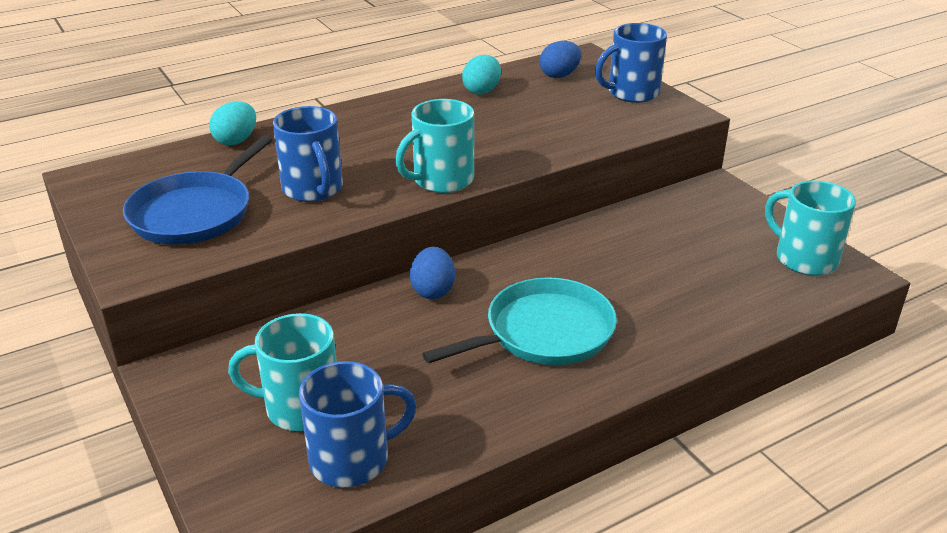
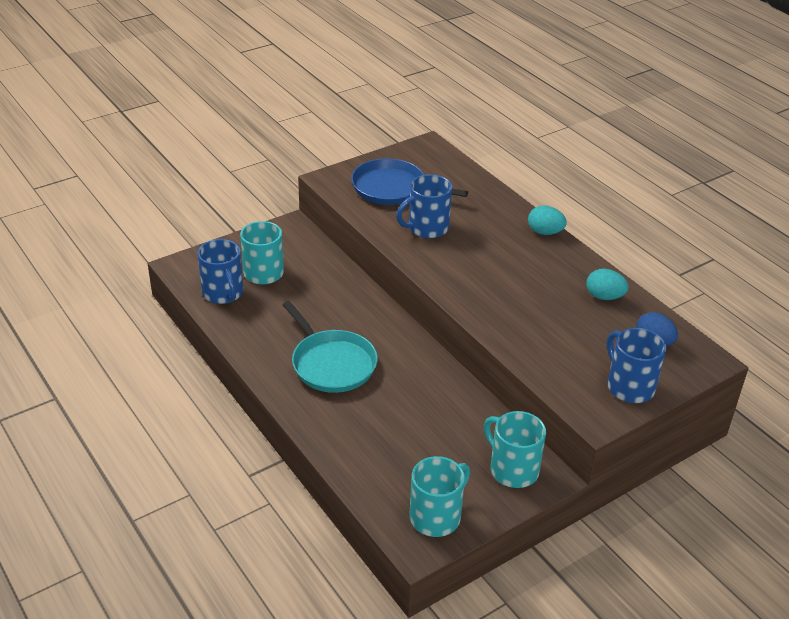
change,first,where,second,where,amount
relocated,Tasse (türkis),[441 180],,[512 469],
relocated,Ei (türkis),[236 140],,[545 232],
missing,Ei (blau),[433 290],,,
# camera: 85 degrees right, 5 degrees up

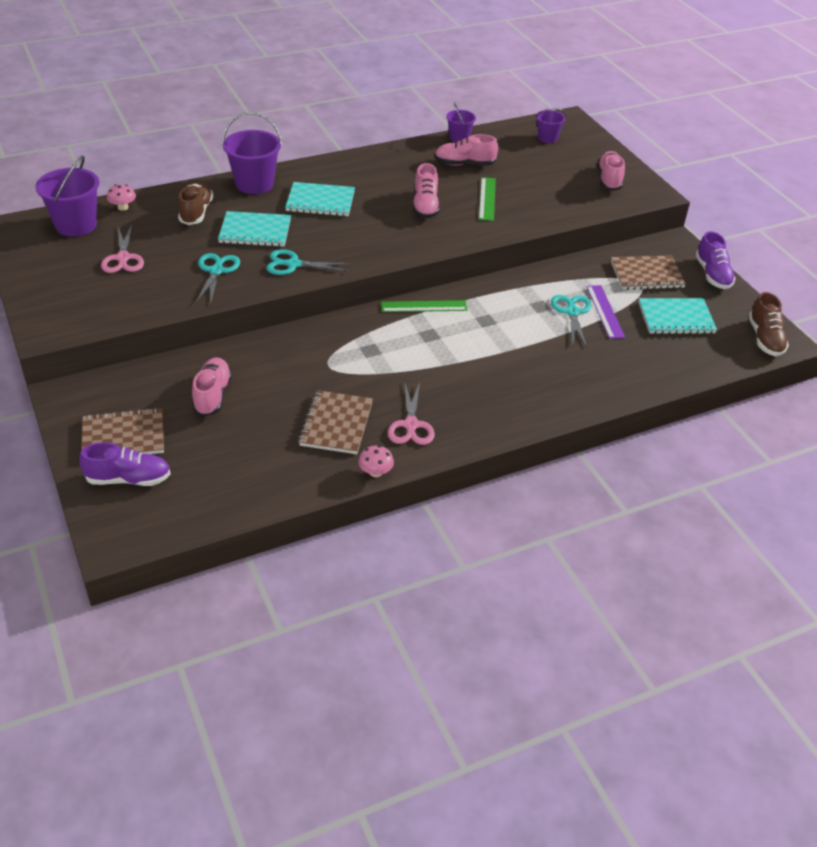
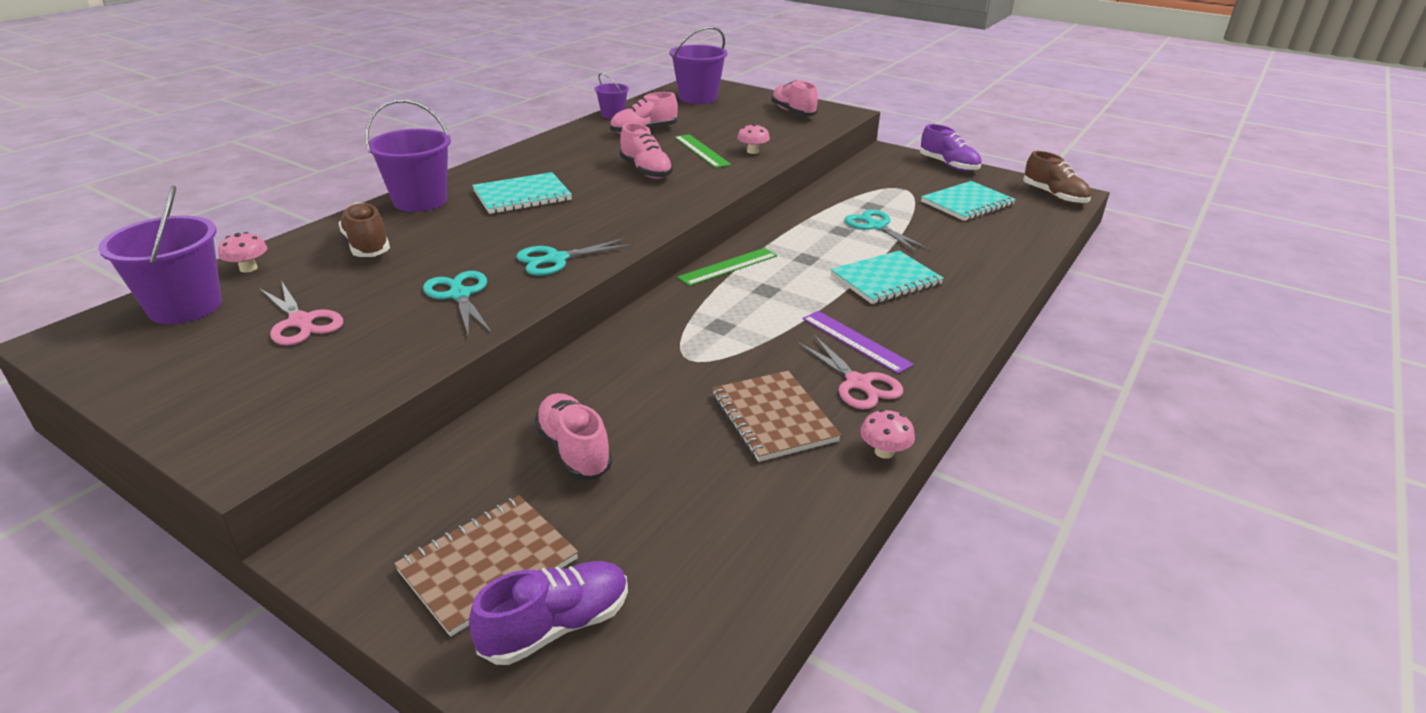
change,first,where,second,where,amount
size,Eimer (lila),[547 138],,[698 98],x1.77
relocated,Notizbuch (türkis),[255 231],,[885 280],
missing,Notizbuch (braun),[646 275],,,
relocated,Lineal (lila),[605 311],,[855 341],
appeared,,,Pilz (rosa),[752 151],
# camera: 30 degrees left, 10 degrees down

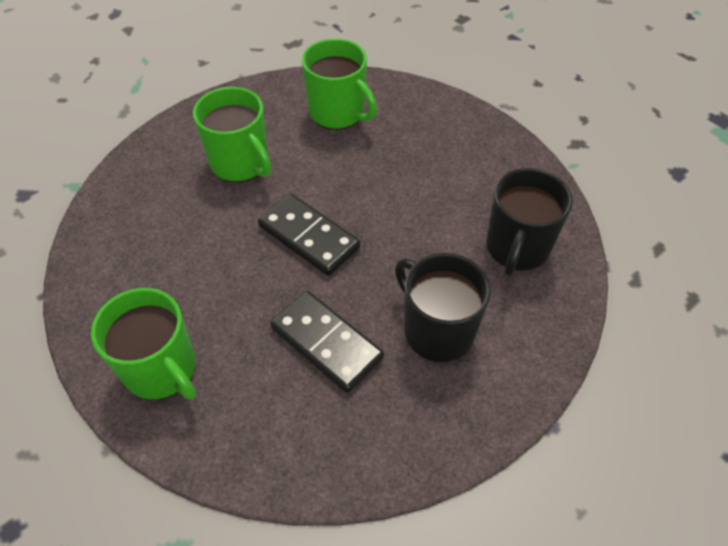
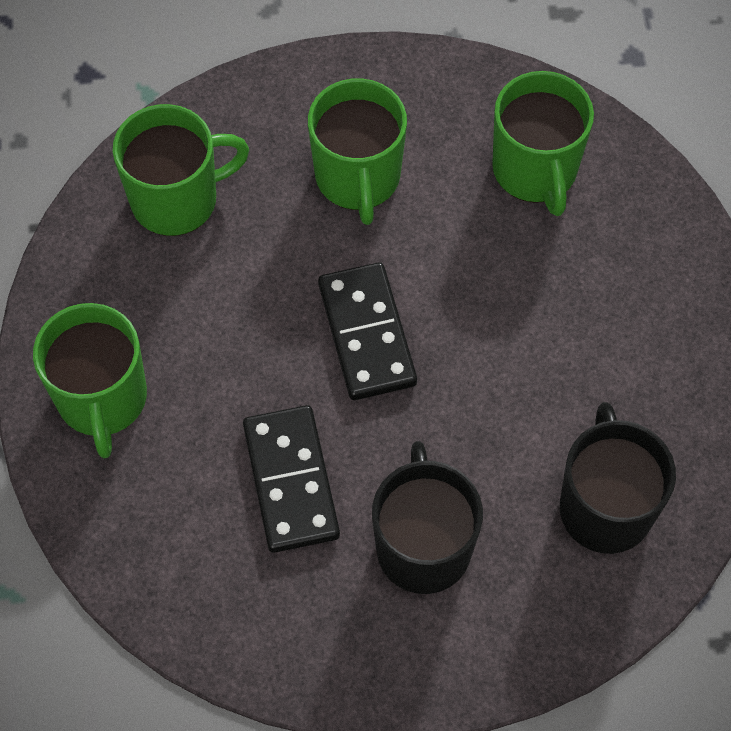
change,first,where,second,where,amount
spun,Tasse (schwarz),[517 248],,[605 506],120 degrees clockwise
appeared,,,Tasse (grün),[177 199],
# camera: 35 degrees right, 10 degrees up

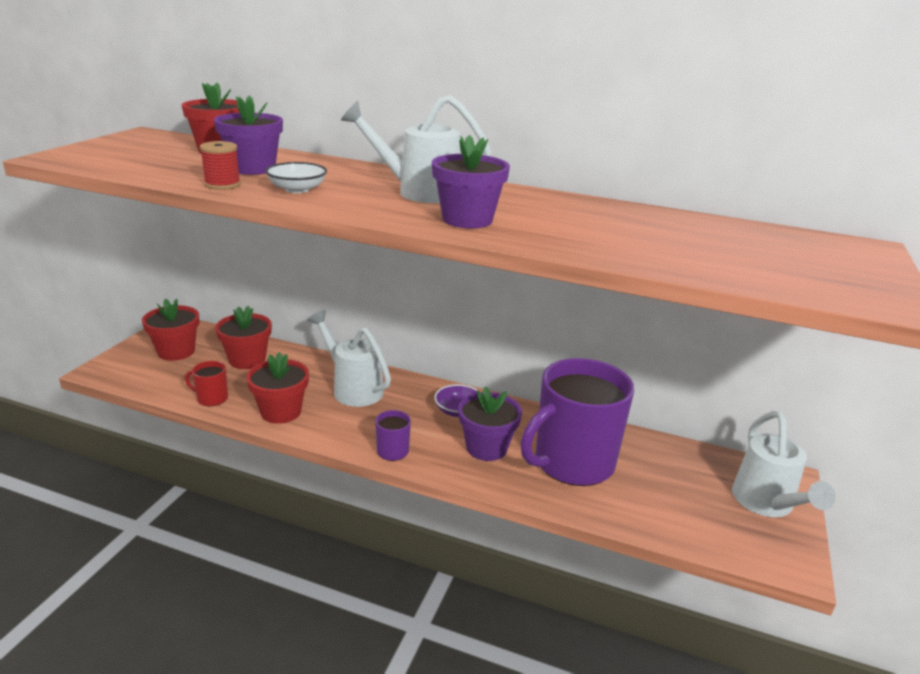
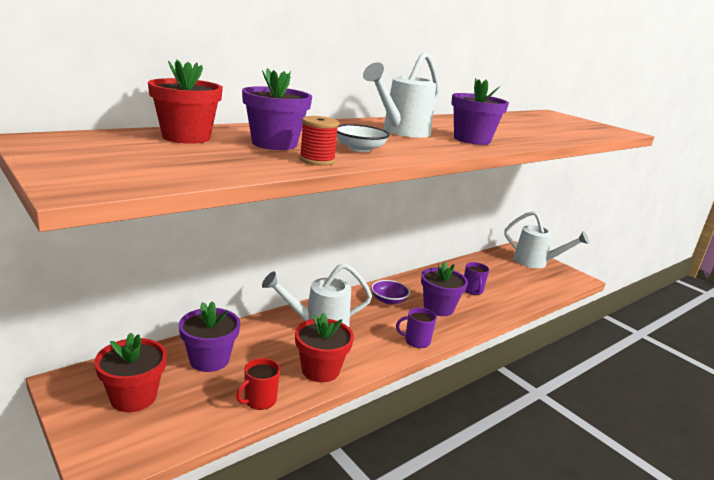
change,first,where,second,where,amount
colour,Blumentopf (rot),[247 360],Blumentopf (lila),[209 360],
size,Tasse (lila),[572 463],,[472 290],x0.40
# camera: 60 degrees left, 5 degrees down

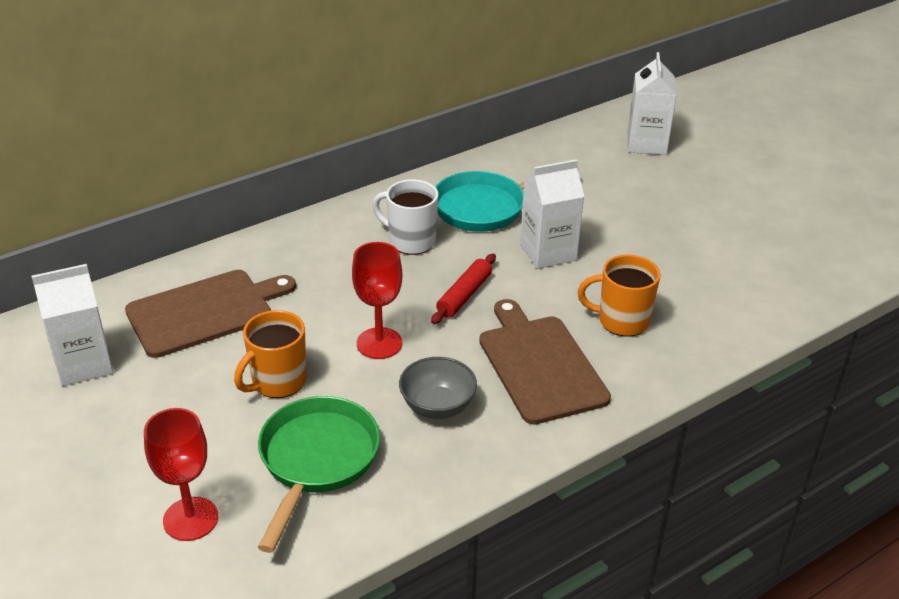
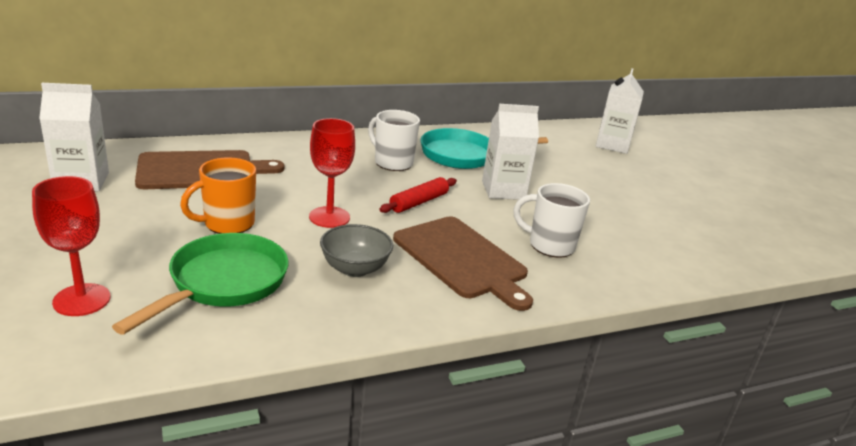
change,first,where,second,where,amount
colour,Tasse (orange),[621 321],Tasse (weiß),[550 245],
spun,Schneidebrett (braun),[540 365],,[462 259],150 degrees clockwise
# camera: 10 degrees right, 10 degrees down

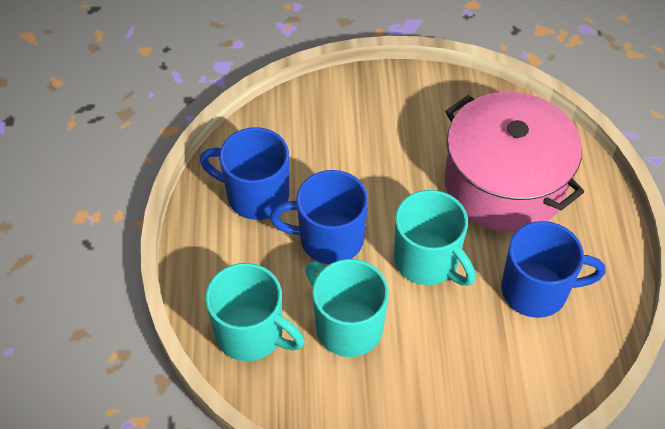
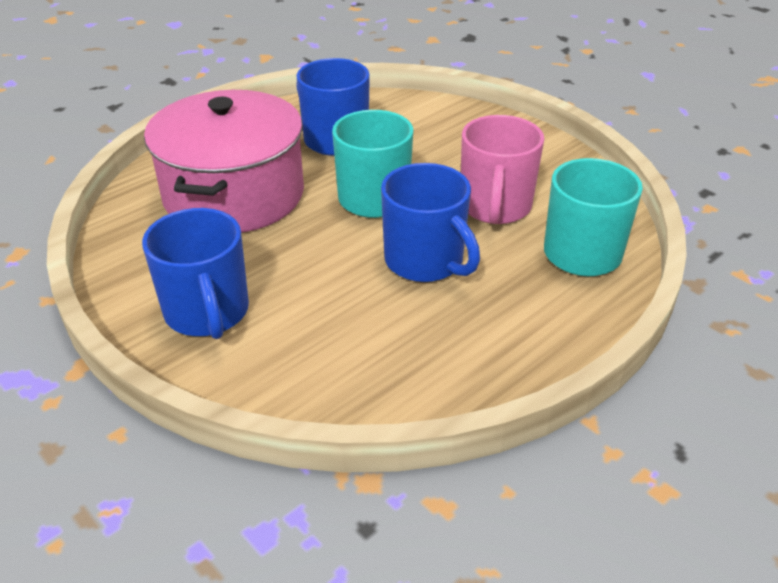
change,first,where,second,where,amount
relocated,Tasse (blau),[256 195],,[207 313],
colour,Tasse (türkis),[347 326],Tasse (rosa),[495 207],
# camera: 130 degrees left, 15 degrees down

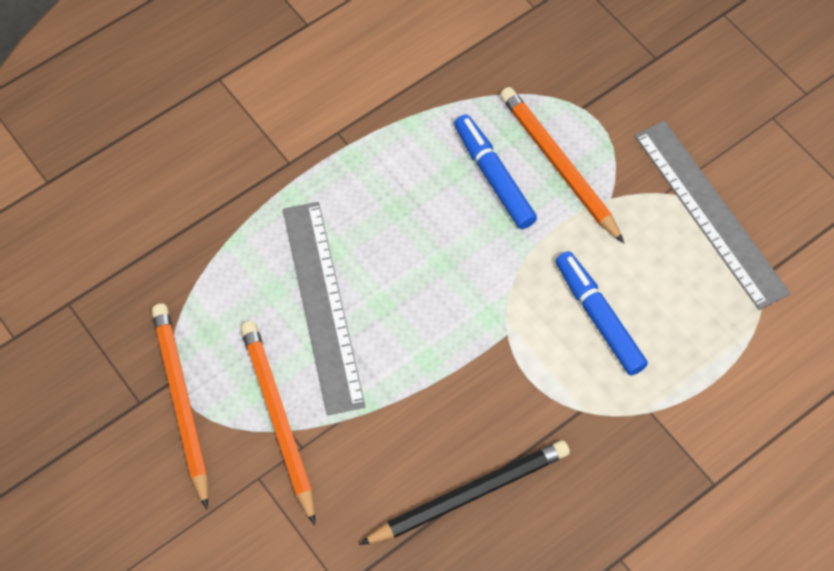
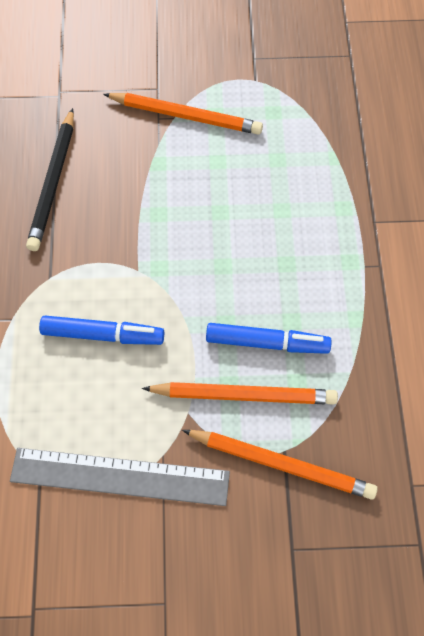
change,first,where,second,where,amount
missing,Lineal (grau),[323 305],,,
relocated,Bleistift (orange),[181 402],,[282 464],
# camera: 125 degrees right, 0 degrees up

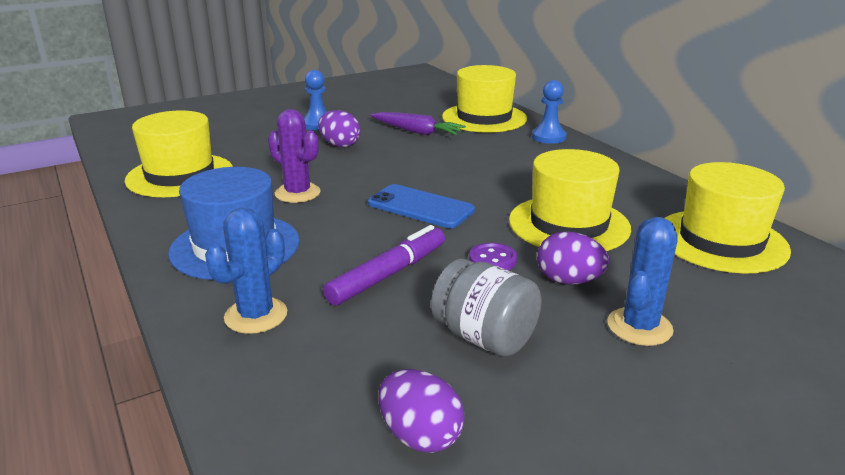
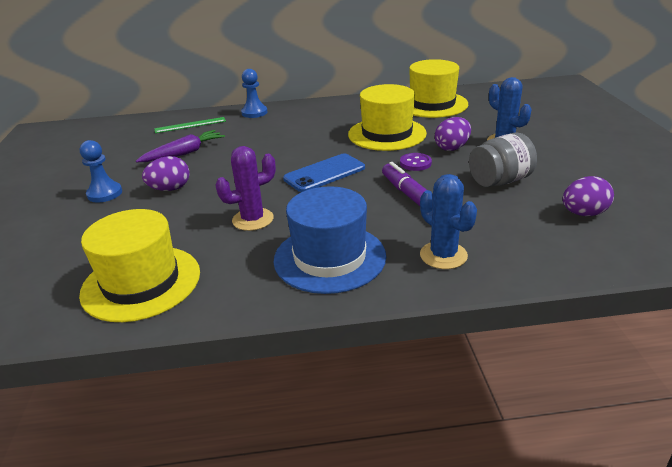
change,first,where,second,where,amount
exchanged,Hut (gelb),[484 118],Lineal (grün),[190 125],
# camera: 65 degrees left, 5 degrees up

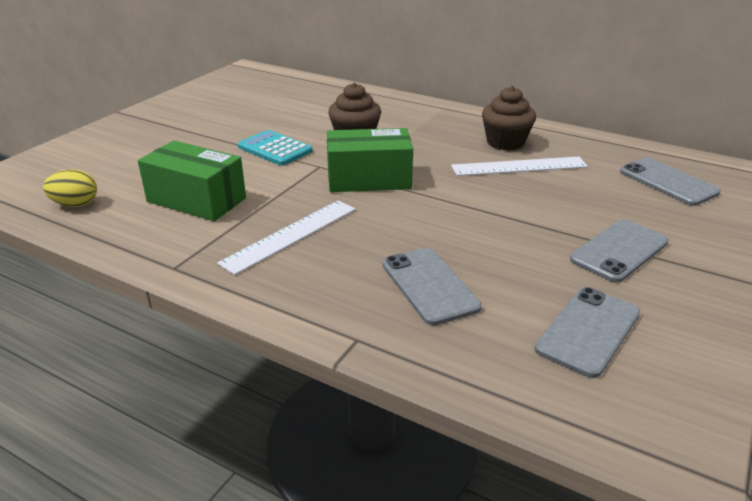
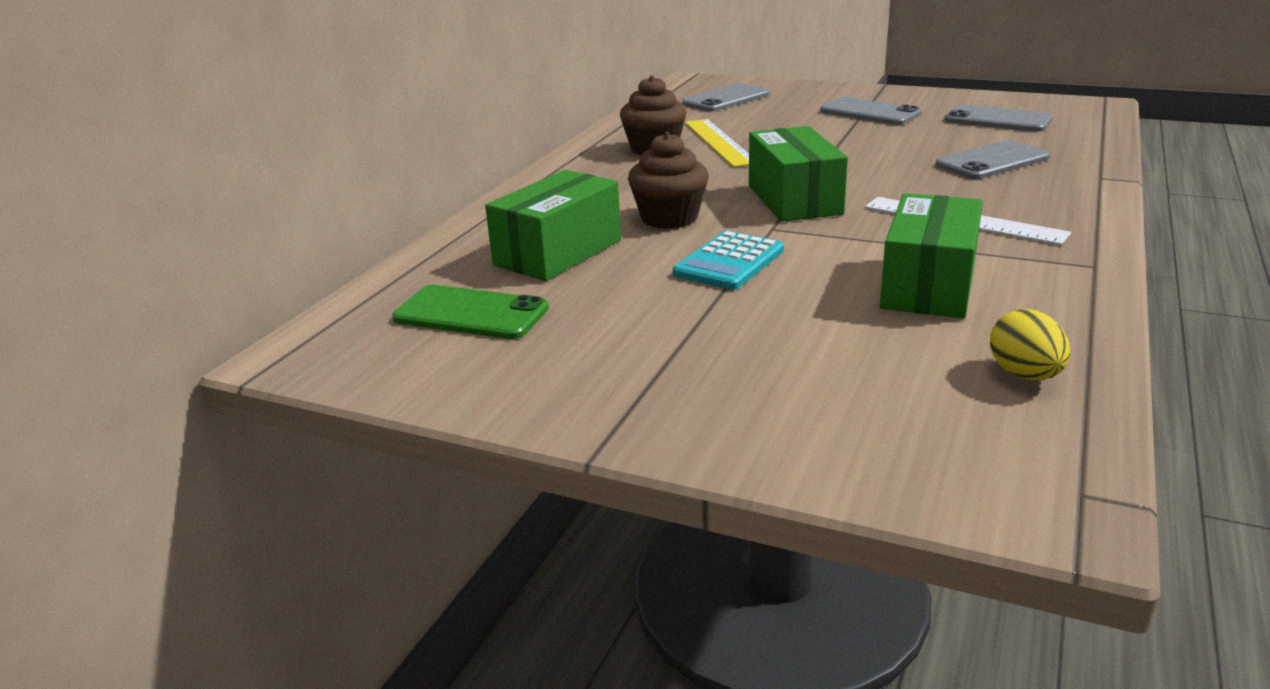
change,first,where,second,where,amount
colour,Lineal (weiß),[519 166],Lineal (gelb),[719 142],
appeared,,,Schachtel (grün),[558 252],
appeared,,,Handy (grün),[471 313],
# camera: 95 degrees left, 5 degrees down

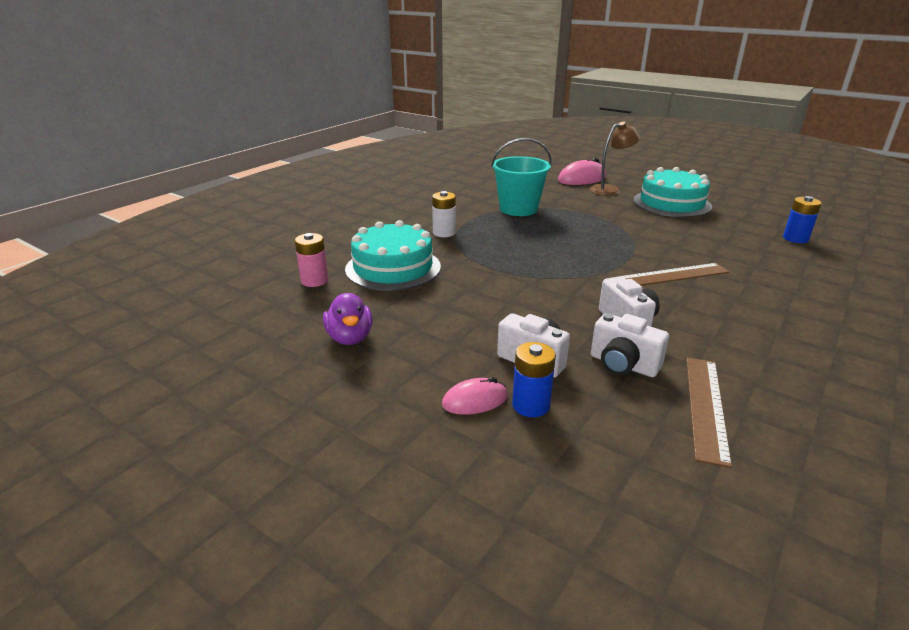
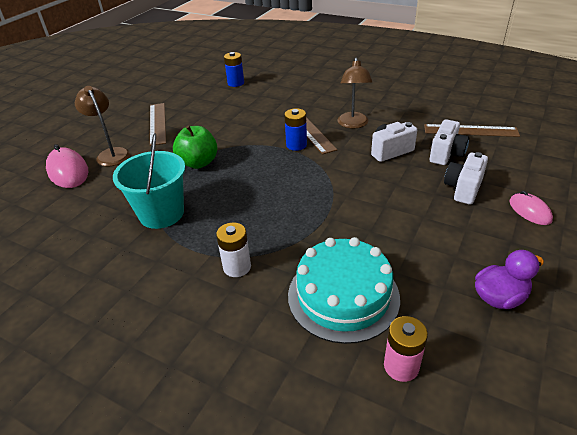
change,first,where,second,where,amount
exchanged,Kuchen (türkis),[671 203],Lineal (braun),[157 123],
relocated,Batterie (blau),[531 405],,[296 145],
appeared,,,Lampe (braun),[353 124],
appeared,,,Apfel (grün),[198 163],
# camera: 95 degrees left, 10 degrees up

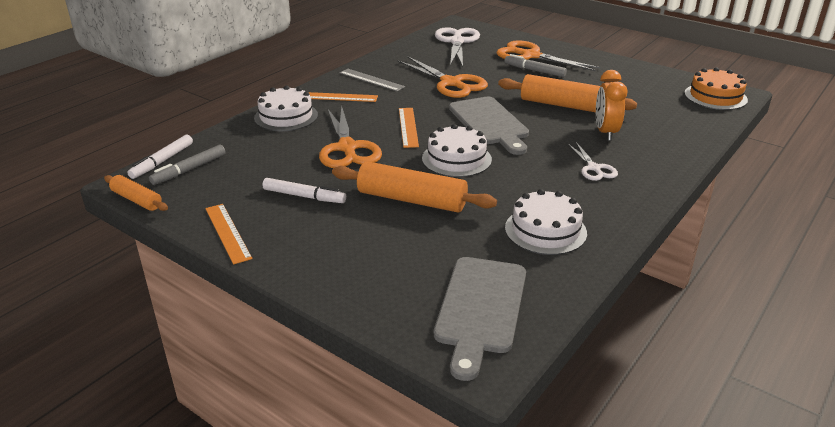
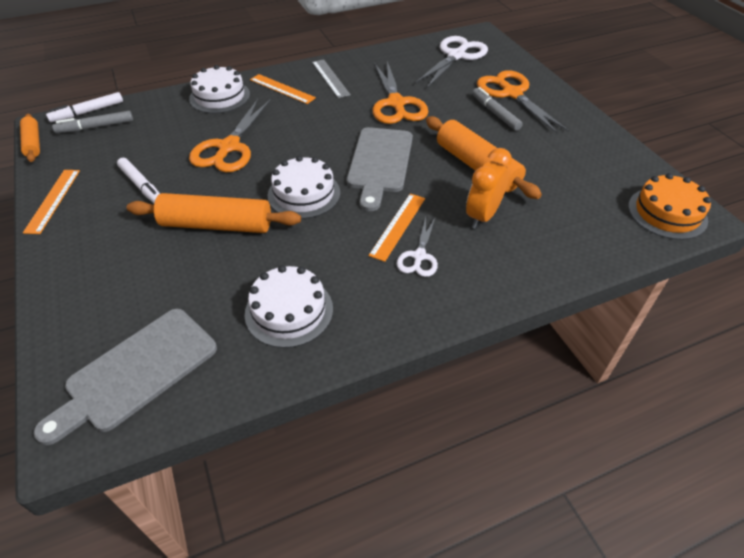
change,first,where,second,where,amount
relocated,Lineal (orange),[408 127],,[398 226],
spun,Nudelholz (orange),[412 200],,[216 225],45 degrees counterclockwise
# camera: 30 degrees right, 15 degrees up

